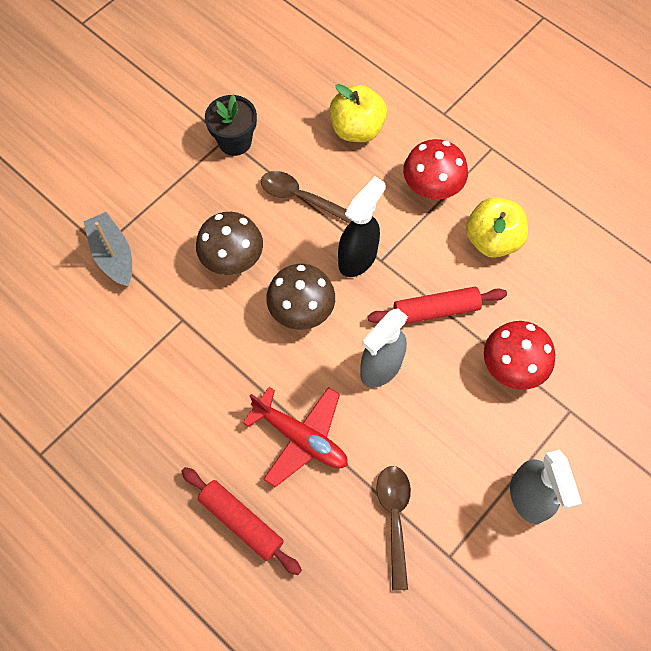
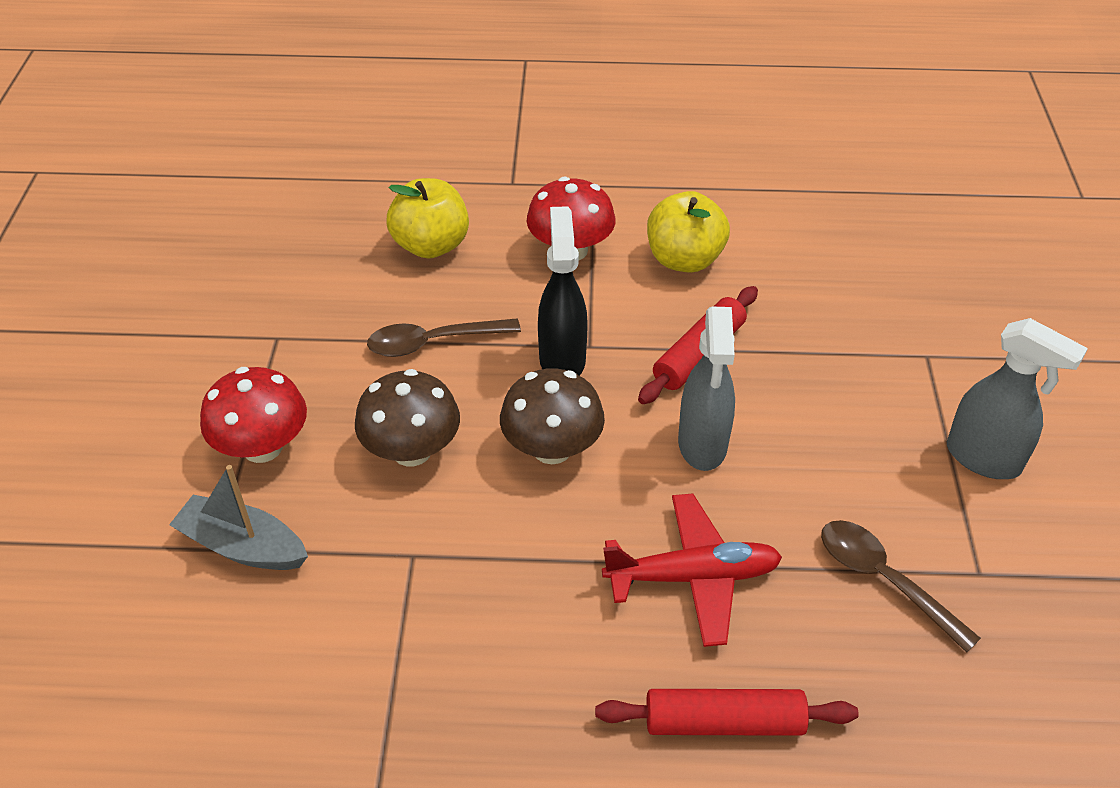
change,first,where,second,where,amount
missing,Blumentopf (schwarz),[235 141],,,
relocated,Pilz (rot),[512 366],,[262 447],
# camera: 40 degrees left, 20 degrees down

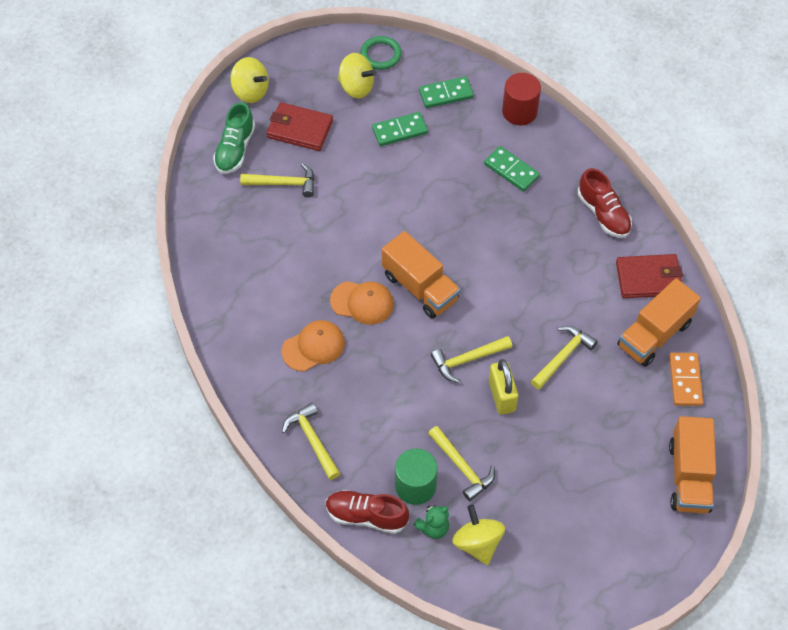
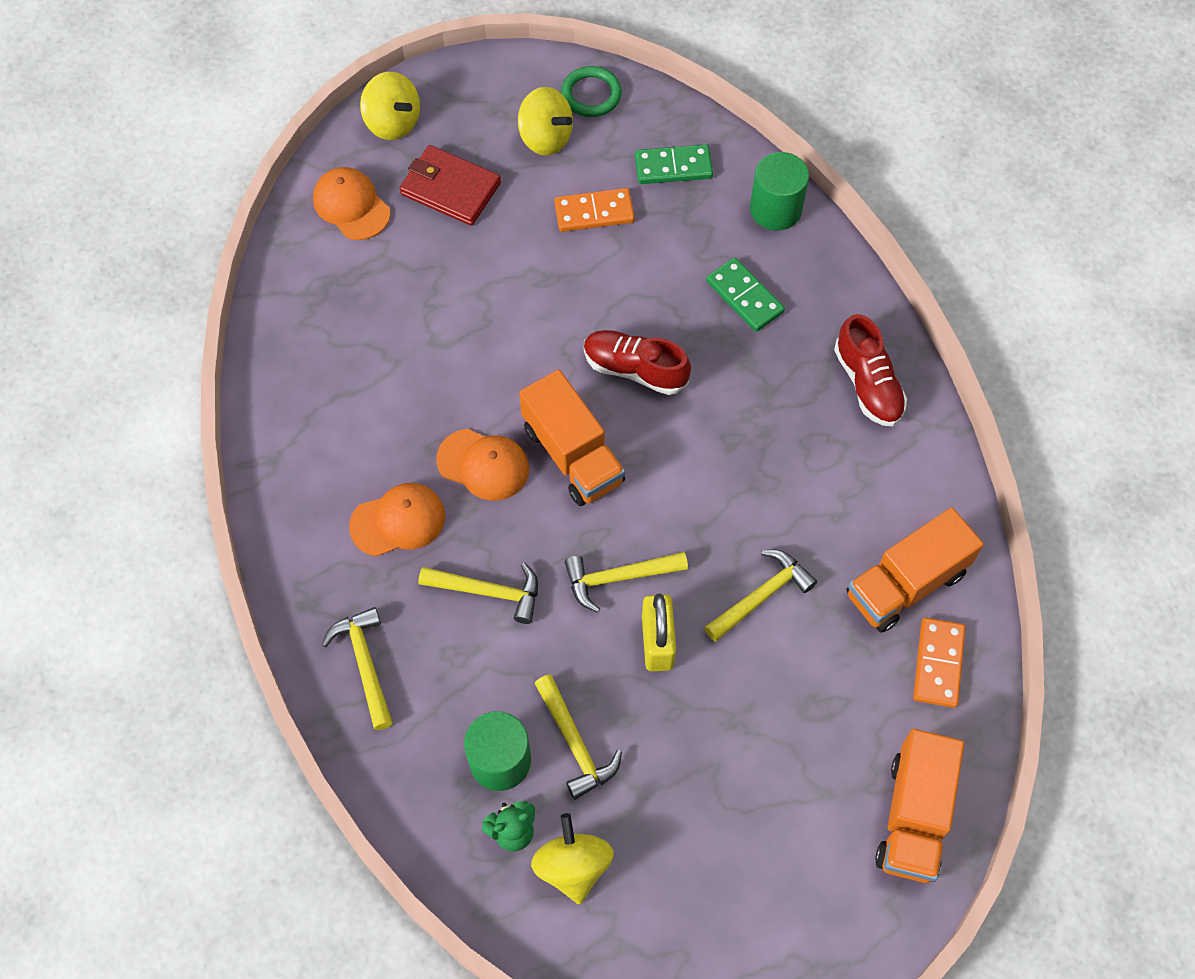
change,first,where,second,where,amount
colour,Vollzylinder (rot),[519 111],Vollzylinder (grün),[775 209],
exchanged,Schuh (grün),[235 149],Kappe (orange),[351 205],
colour,Dominostein (grün),[399 131],Dominostein (orange),[594 212],
relocated,Hammer (gelb),[284 183],,[488 592],
missing,Geldbörse (rot),[648 278],,,
relocated,Schuh (rot),[366 516],,[635 369],
# camera: 10 degrees right, 5 degrees up

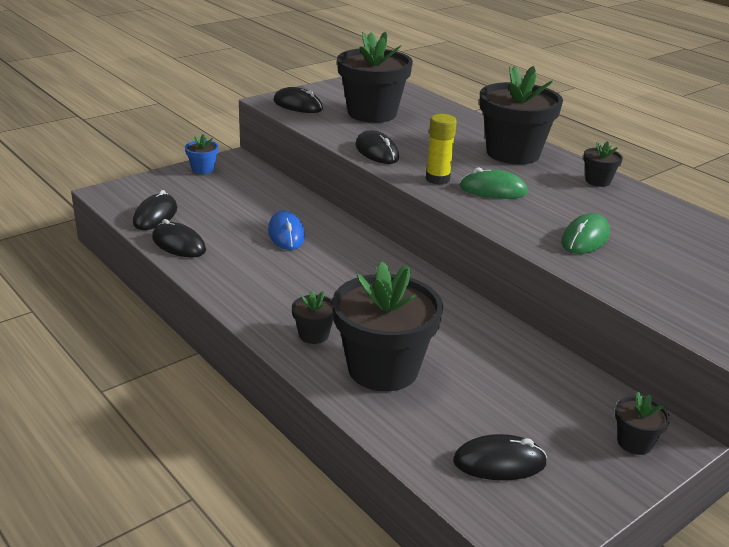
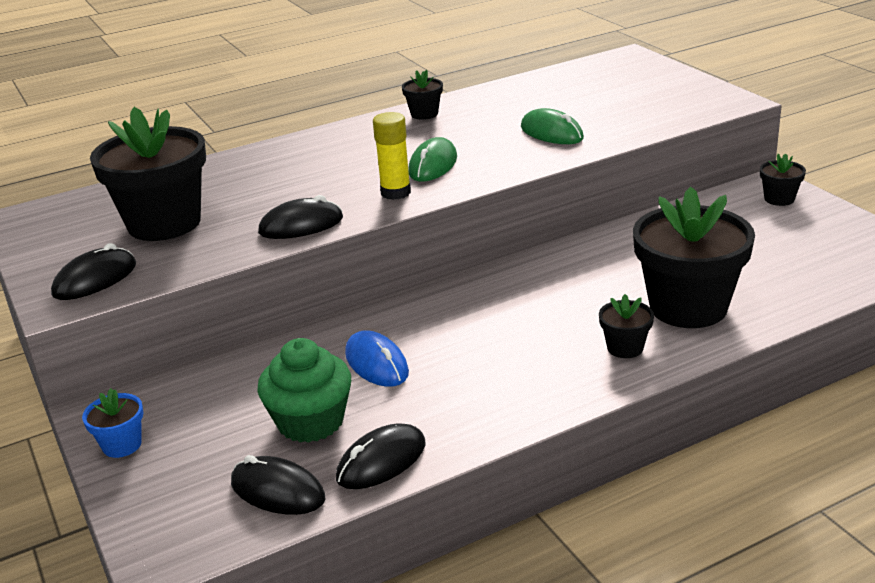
change,first,where,second,where,amount
missing,Blumentopf (schwarz),[513 153],,,
spun,Computermaus (blau),[286 234],,[376 363],60 degrees clockwise
missing,Computermaus (schwarz),[499 462],,,
appeared,,,Muffin (grün),[310 421],
# camera: 75 degrees left, 0 degrees up

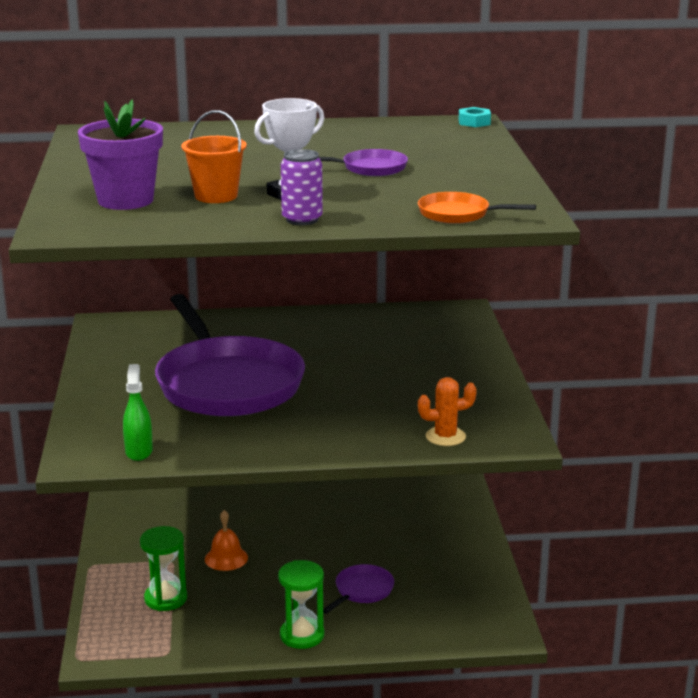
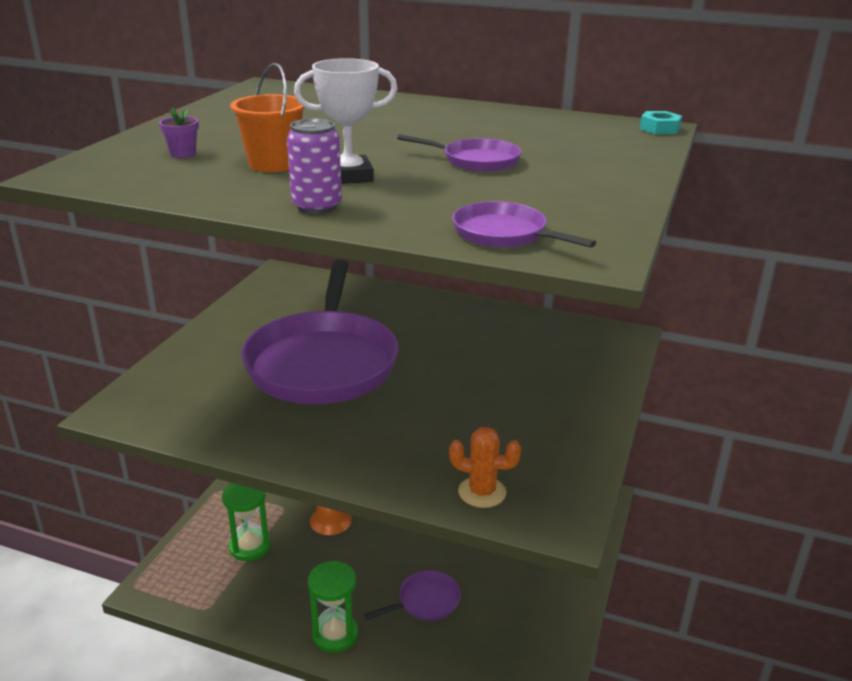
change,first,where,second,where,amount
size,Blumentopf (lila),[125 200],,[183 154],x0.41
colour,Pfanne (orange),[458 214],Pfanne (lila),[504 234],
missing,Sprühflasche (grün),[139 451],,,
# camera: 25 degrees right, 5 degrees up

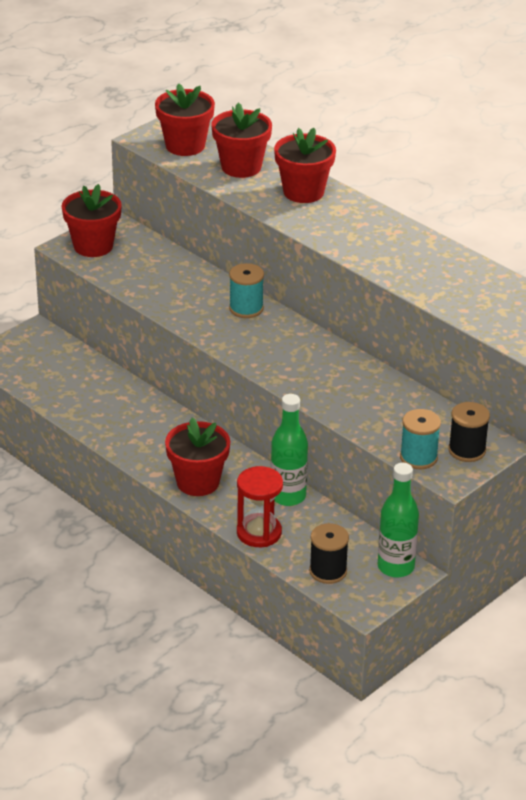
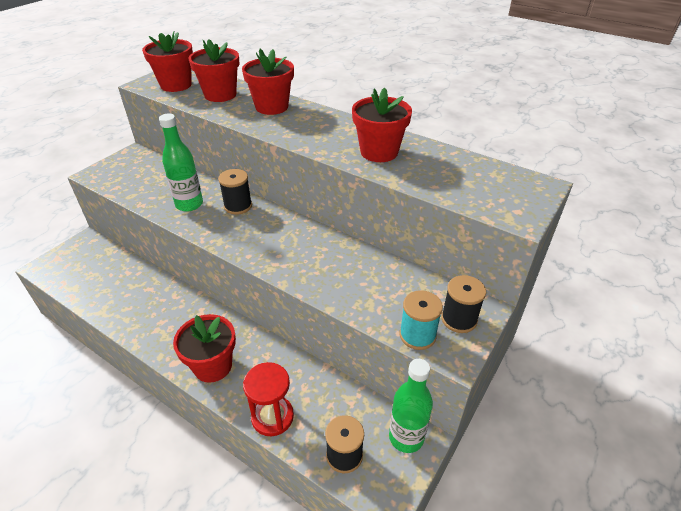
change,first,where,second,where,amount
relocated,Blumentopf (rot),[93 246],,[379 152],
colour,Garnrolle (türkis),[246 308],Garnrolle (schwarz),[238 206],
relocated,Flasche (grün),[288 496],,[189 204],
# camera: 10 degrees left, 5 degrees up

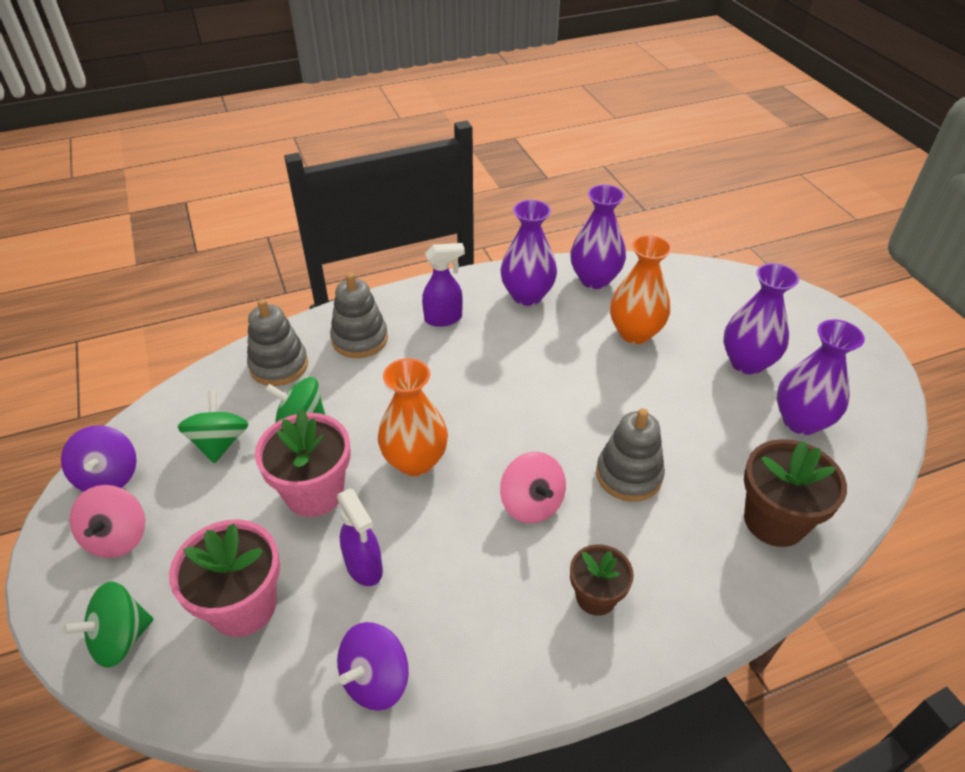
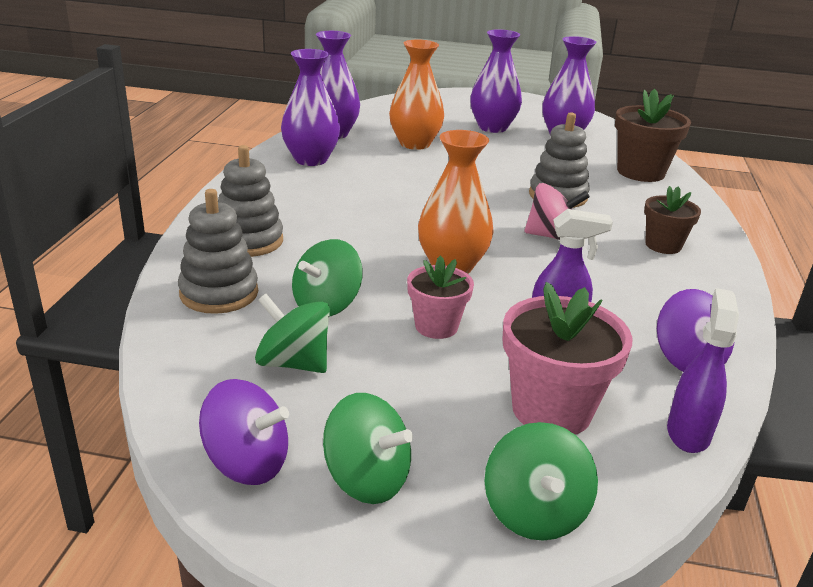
change,first,where,second,where,amount
relocated,Sprühflasche (lila),[444 318],,[688 433],
size,Blumentopf (rosa),[314 492],,[436 326],x0.62
colour,Kreisel (rosa),[117 537],Kreisel (grün),[367 479],
# camera: 60 degrees left, 15 degrees down

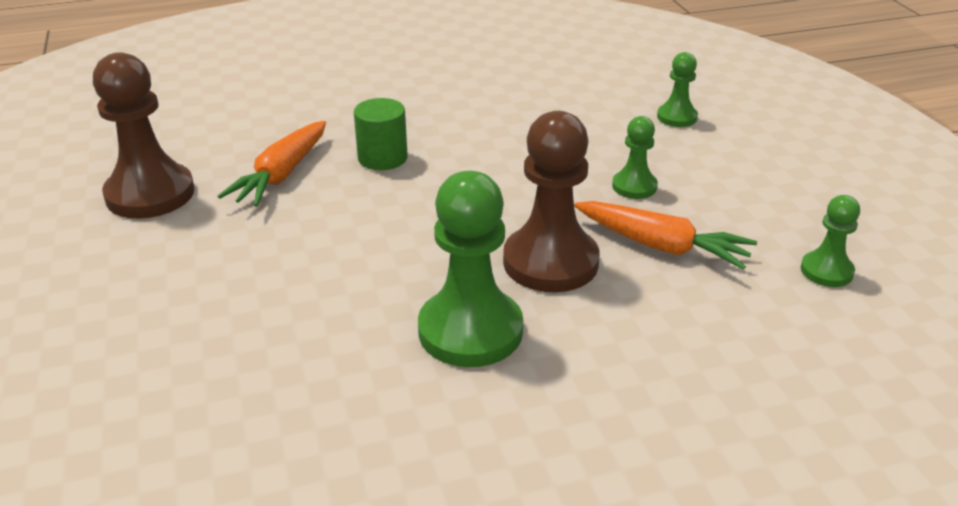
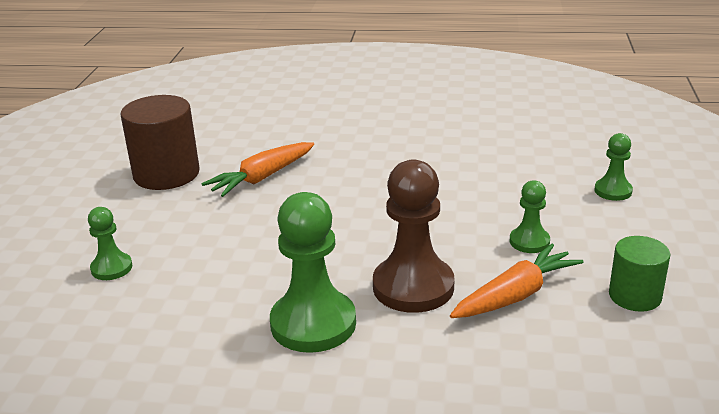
change,first,where,second,where,amount
exchanged,Bauer (braun),[150 194],Vollzylinder (braun),[166 174],
relocated,Vollzylinder (grün),[382 158],,[635 296],
relocated,Bauer (grün),[826 271],,[111 268],
spun,Karotte (orange),[661 246],,[515 295],90 degrees counterclockwise
# camera: 25 degrees right, 5 degrees down

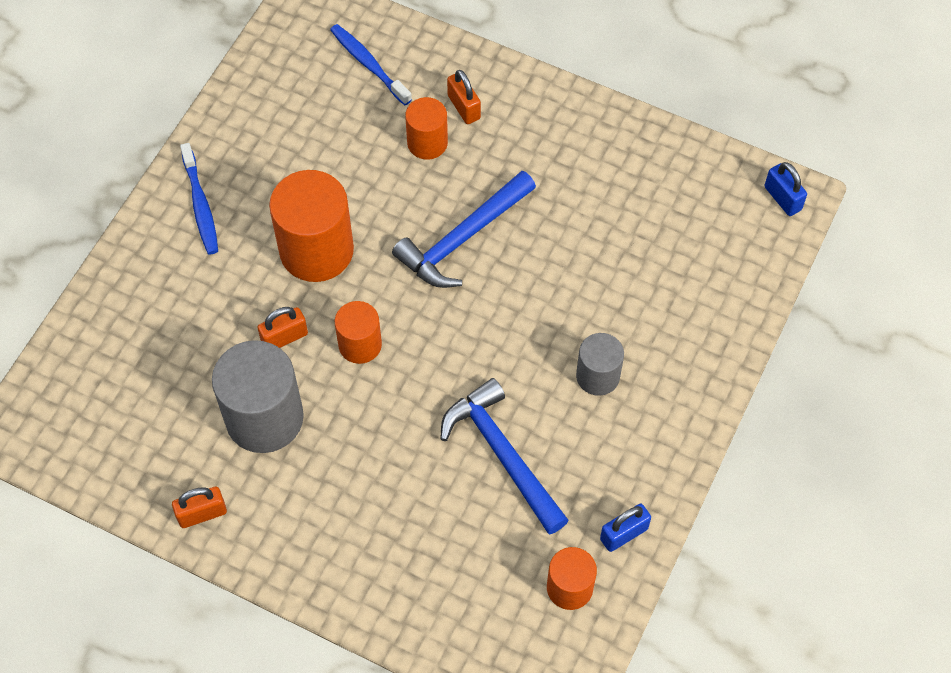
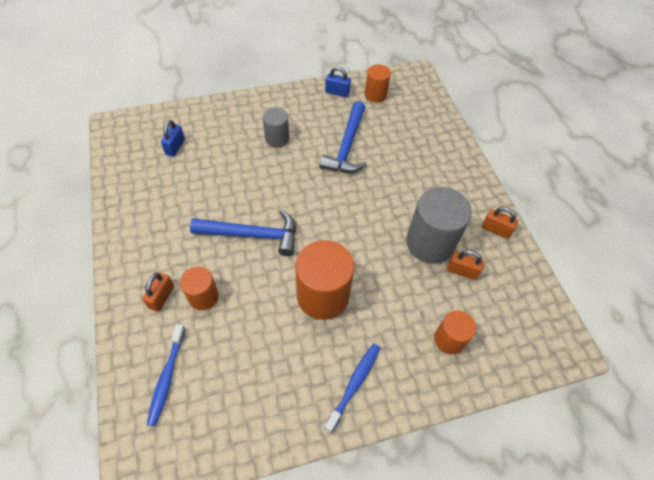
change,first,where,second,where,amount
relocated,Vorhängeschloss (blau),[782 198],,[175 147],
relocated,Vollzylinder (orange),[360 344],,[449 339],
relocated,Vorhängeschloss (orange),[284 337],,[462 271],
# camera: 135 degrees left, 5 degrees down

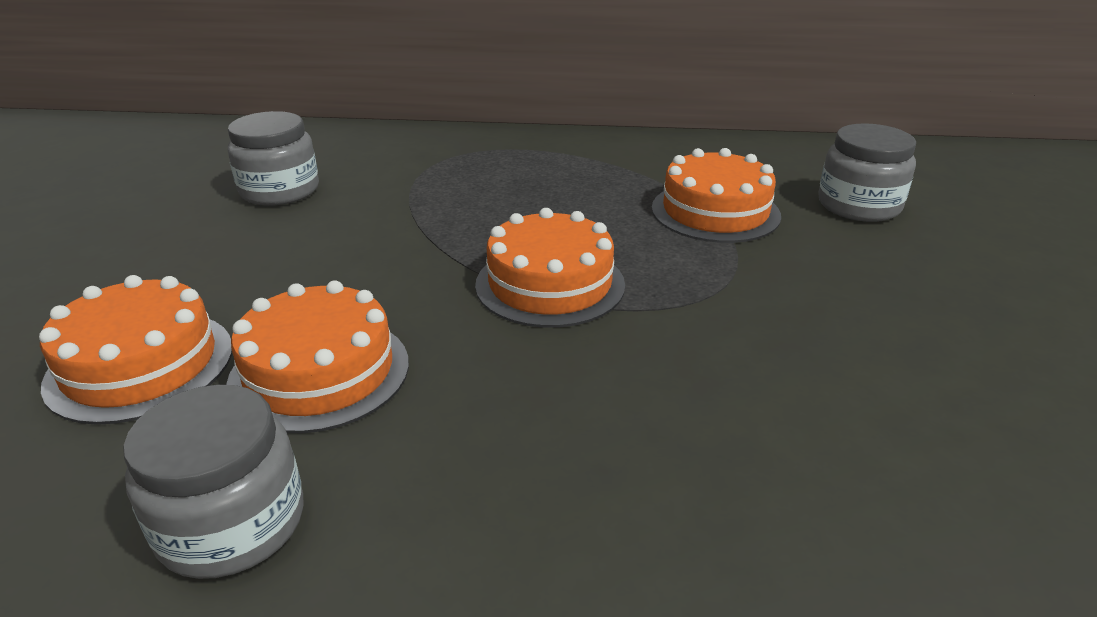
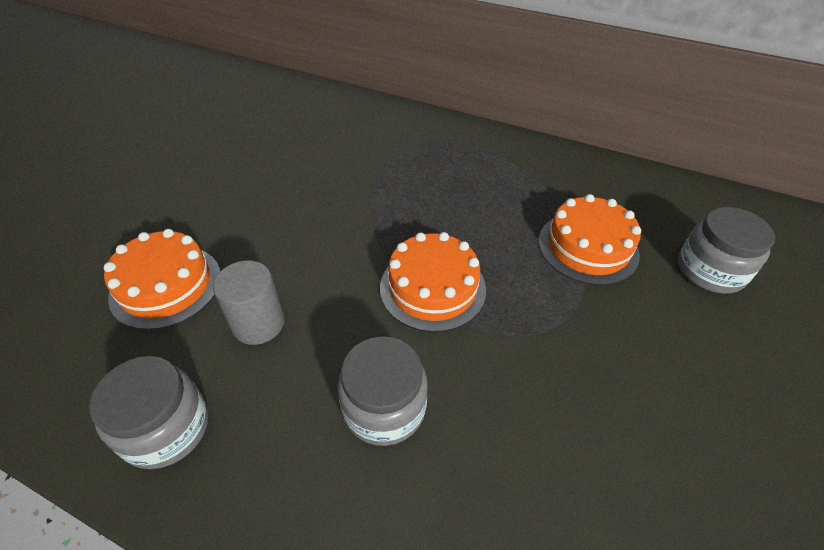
change,first,where,second,where,amount
relocated,Einmachglas (grau),[280 190],,[384 408],
exchanged,Kuchen (orange),[320 372],Vollzylinder (grau),[258 323],
# camera: 20 degrees right, 15 degrees up

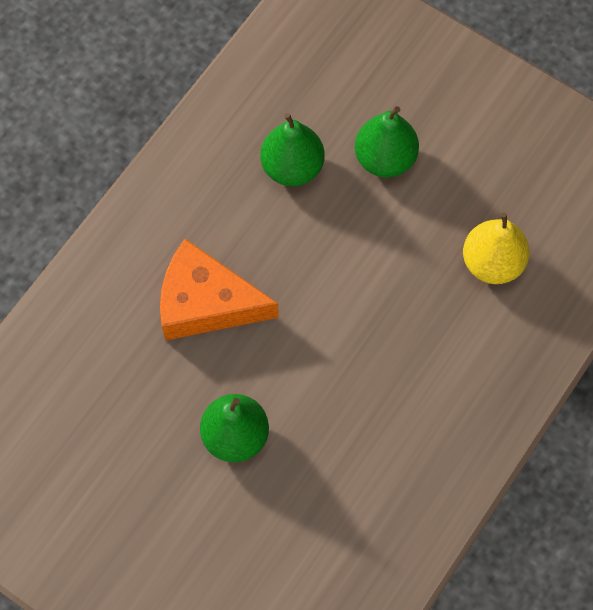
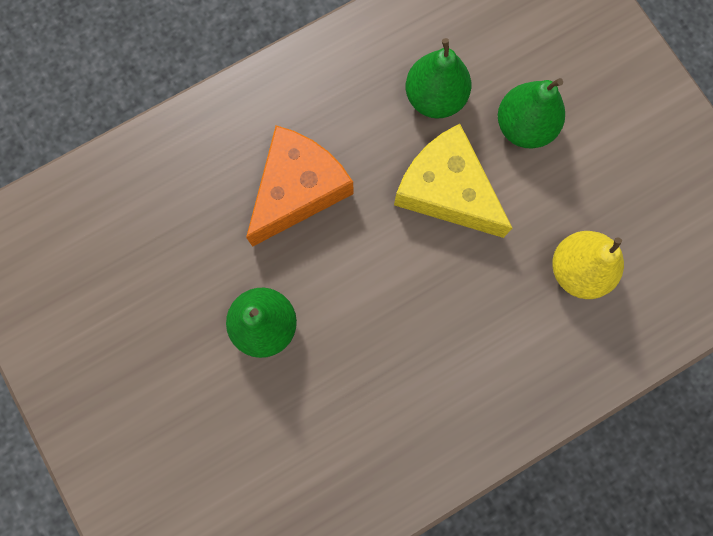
change,first,where,second,where,amount
spun,Käse (orange),[206 303],,[298 190],90 degrees clockwise
appeared,,,Käse (gelb),[447 190],
# camera: 25 degrees right, 10 degrees up

